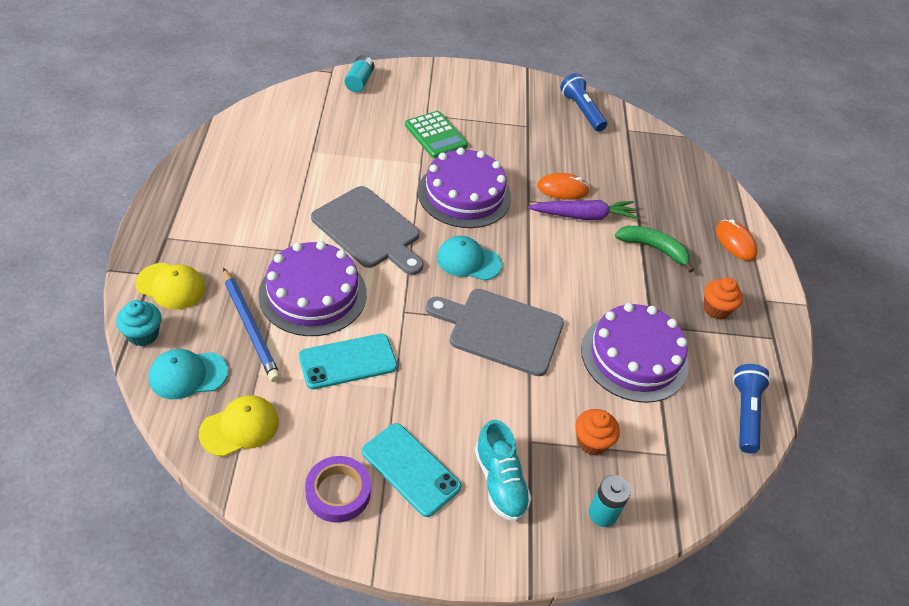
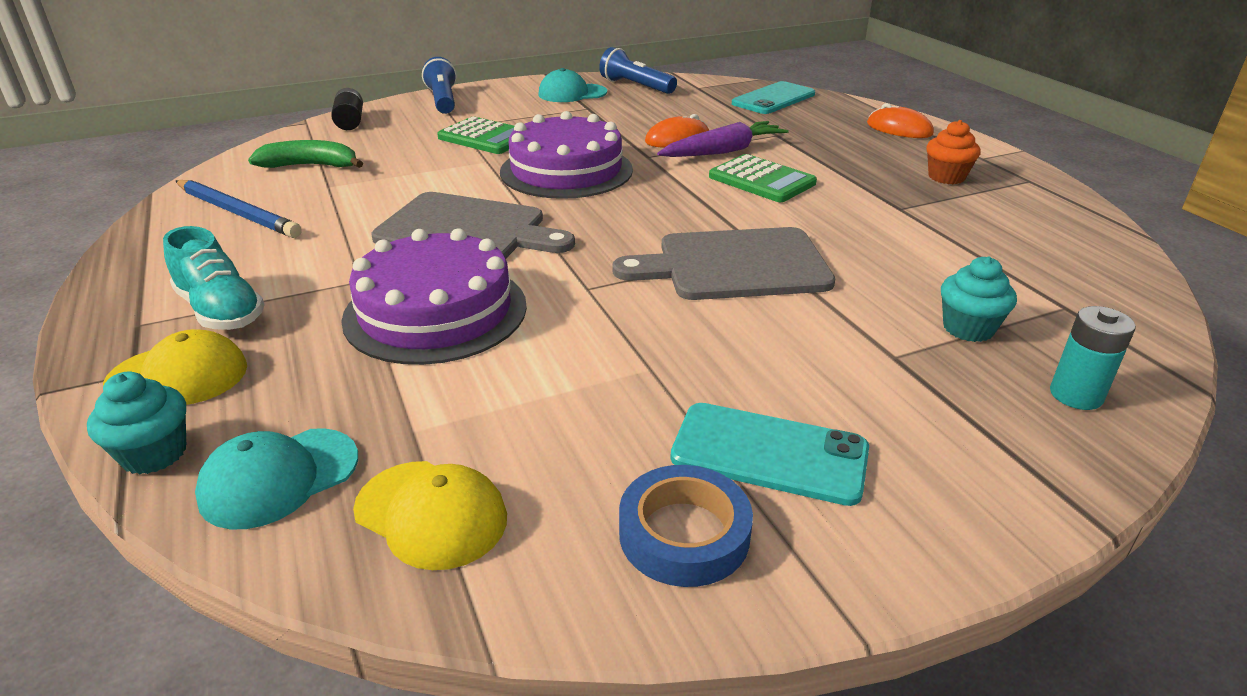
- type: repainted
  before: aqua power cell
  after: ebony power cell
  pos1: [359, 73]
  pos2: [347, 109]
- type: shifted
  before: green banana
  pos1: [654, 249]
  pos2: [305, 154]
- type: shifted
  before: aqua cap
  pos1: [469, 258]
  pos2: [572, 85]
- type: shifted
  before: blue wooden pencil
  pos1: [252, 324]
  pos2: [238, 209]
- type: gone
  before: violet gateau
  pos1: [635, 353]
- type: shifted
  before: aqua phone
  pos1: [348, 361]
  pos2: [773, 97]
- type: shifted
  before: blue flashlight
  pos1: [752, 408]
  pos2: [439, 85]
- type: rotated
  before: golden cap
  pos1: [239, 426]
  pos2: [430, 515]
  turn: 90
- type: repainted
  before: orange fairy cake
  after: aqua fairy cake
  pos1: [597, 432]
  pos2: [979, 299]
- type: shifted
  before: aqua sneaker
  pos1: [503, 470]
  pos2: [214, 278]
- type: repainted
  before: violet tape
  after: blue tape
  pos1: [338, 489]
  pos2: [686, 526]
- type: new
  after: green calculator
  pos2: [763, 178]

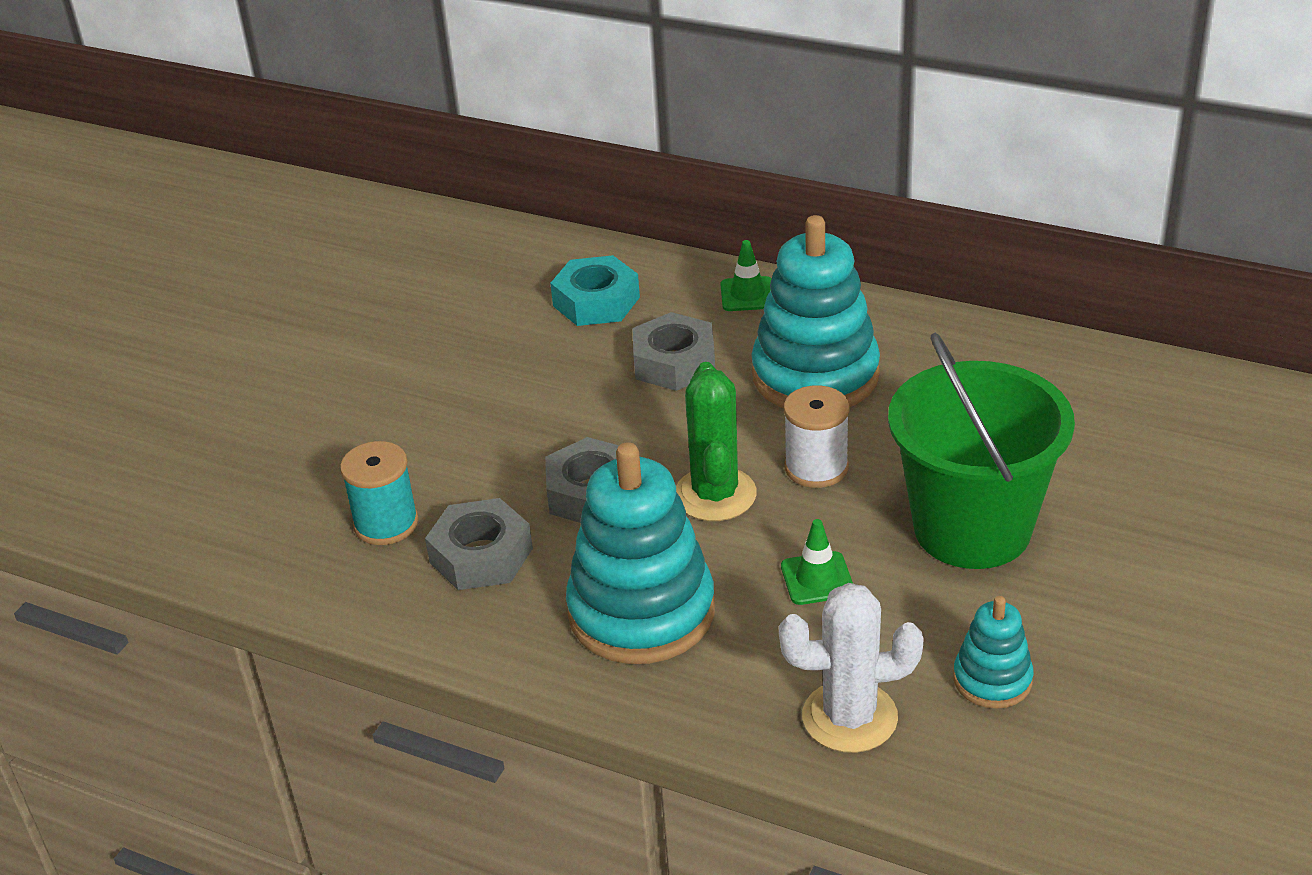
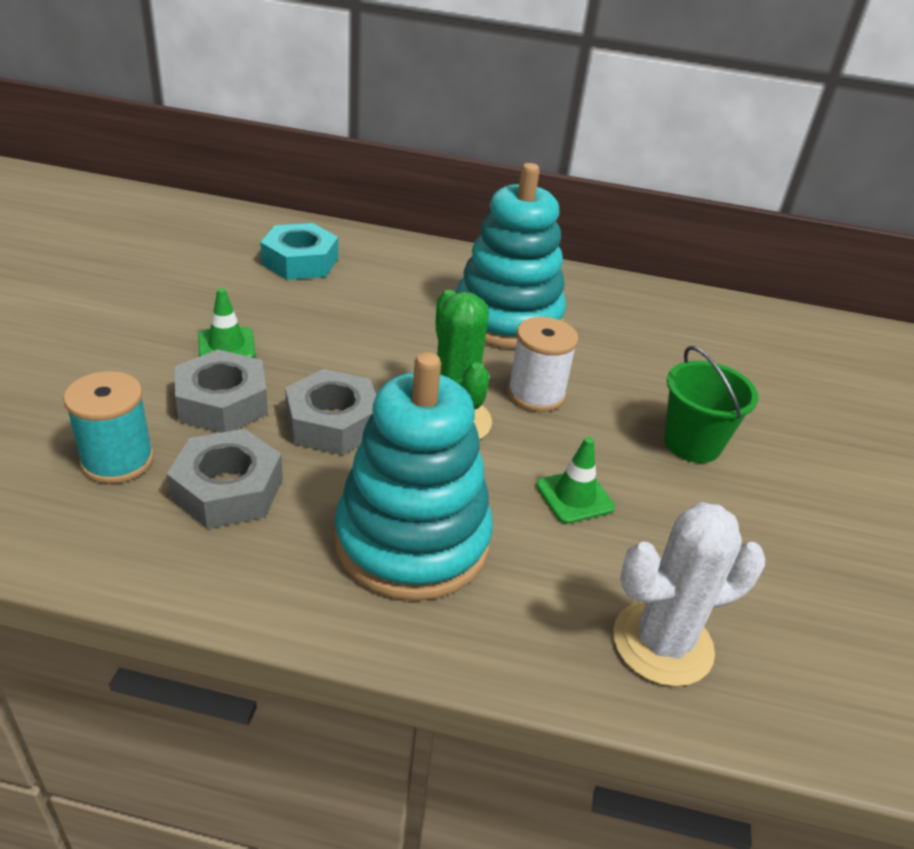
- type: shifted
  before: green road cone
  pos1: [746, 275]
  pos2: [227, 323]
- type: shifted
  before: gray hex nut
  pos1: [673, 351]
  pos2: [221, 391]
- type: scaled
  before: green bucket
  pos1: [981, 451]
  pos2: [711, 404]
  scale: 0.54
- type: gone
  before: aqua stacking rings
  pos1: [993, 652]

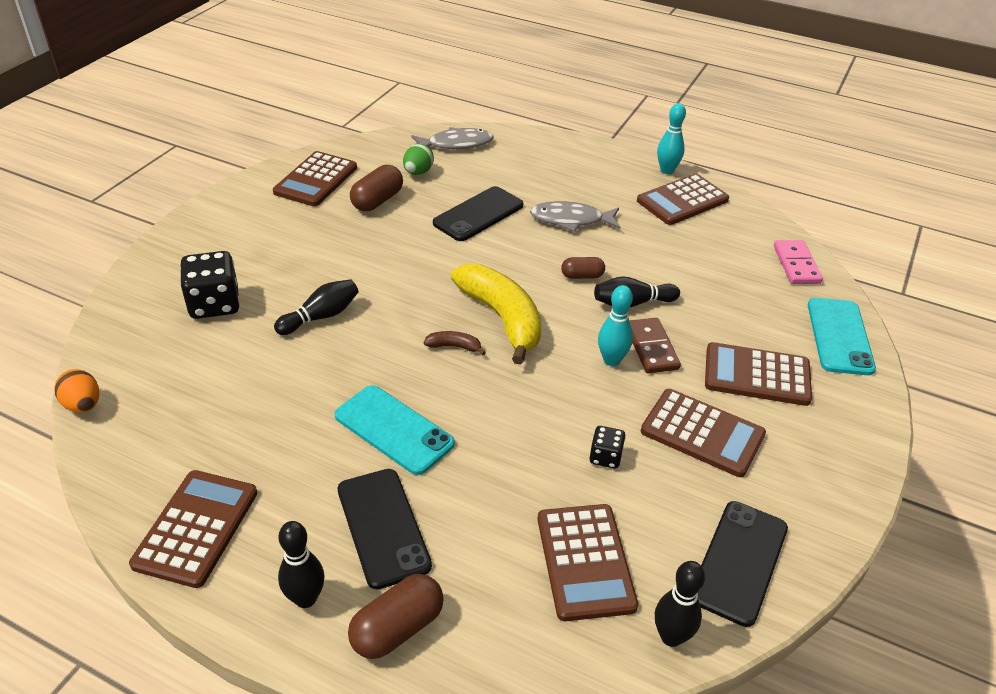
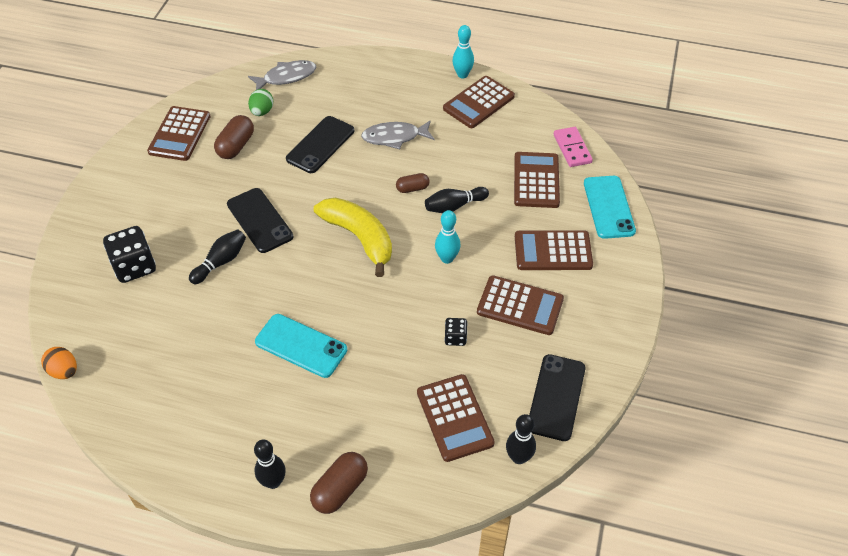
- type: gone
  before: dark brown domino tile
  pos1: [655, 345]
- type: gone
  before: dark brown banana
  pos1: [455, 343]
- type: shifted
  before: ebony phone
  pos1: [385, 529]
  pos2: [260, 220]
- type: shifted
  before: dark brown calculator
  pos1: [193, 529]
  pos2: [537, 180]

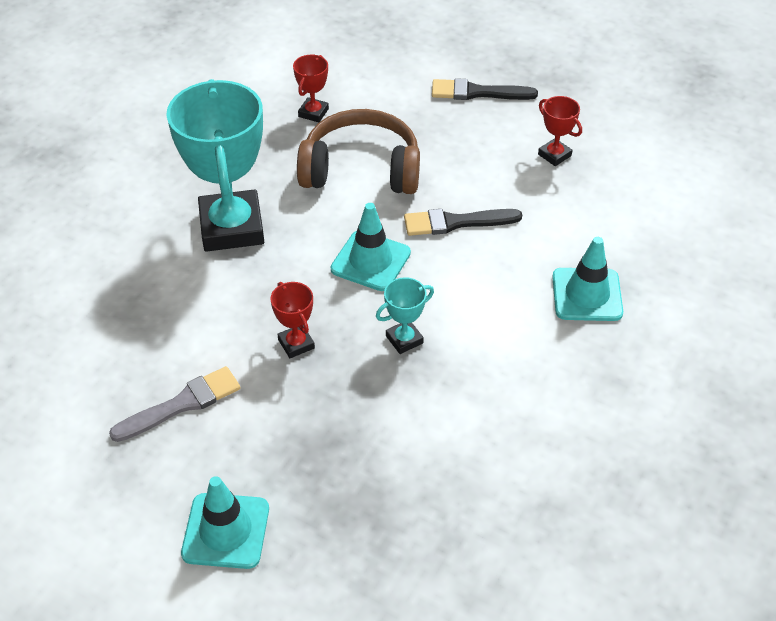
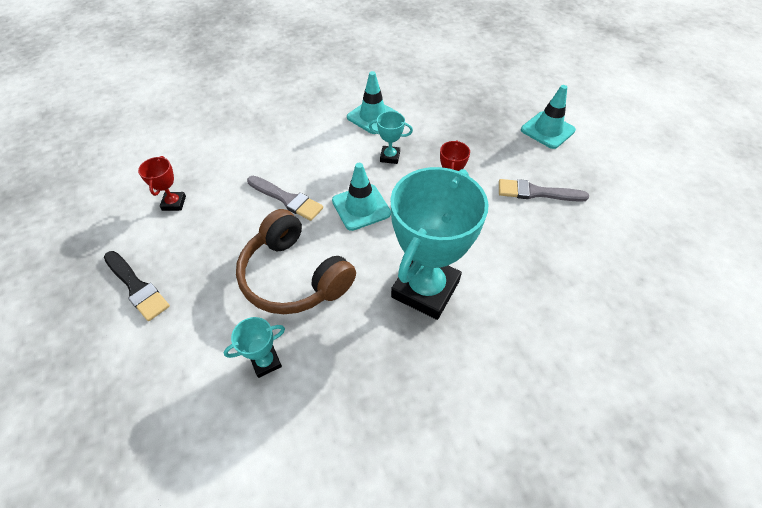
- type: repainted
  before: scarlet award cup
  after: aqua award cup
  pos1: [311, 88]
  pos2: [254, 347]
- type: repainted
  before: ebony paintbrush
  after: gray paintbrush
  pos1: [463, 222]
  pos2: [285, 198]
- type: shifted
  before: aqua road cone
  pos1: [587, 279]
  pos2: [373, 102]

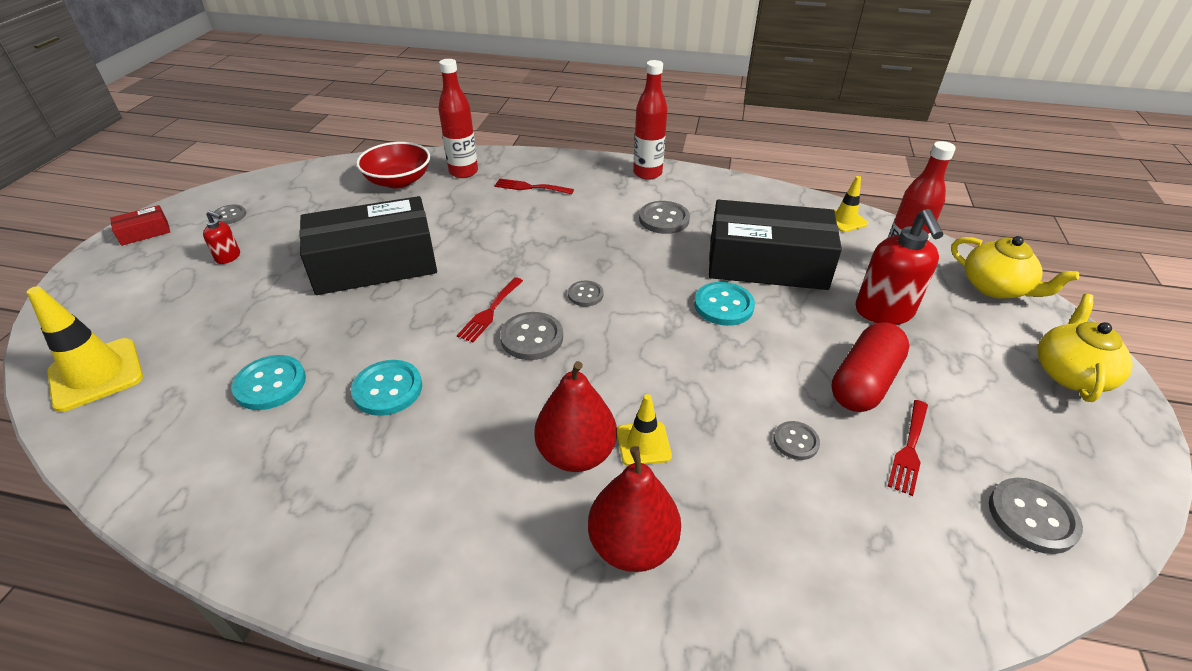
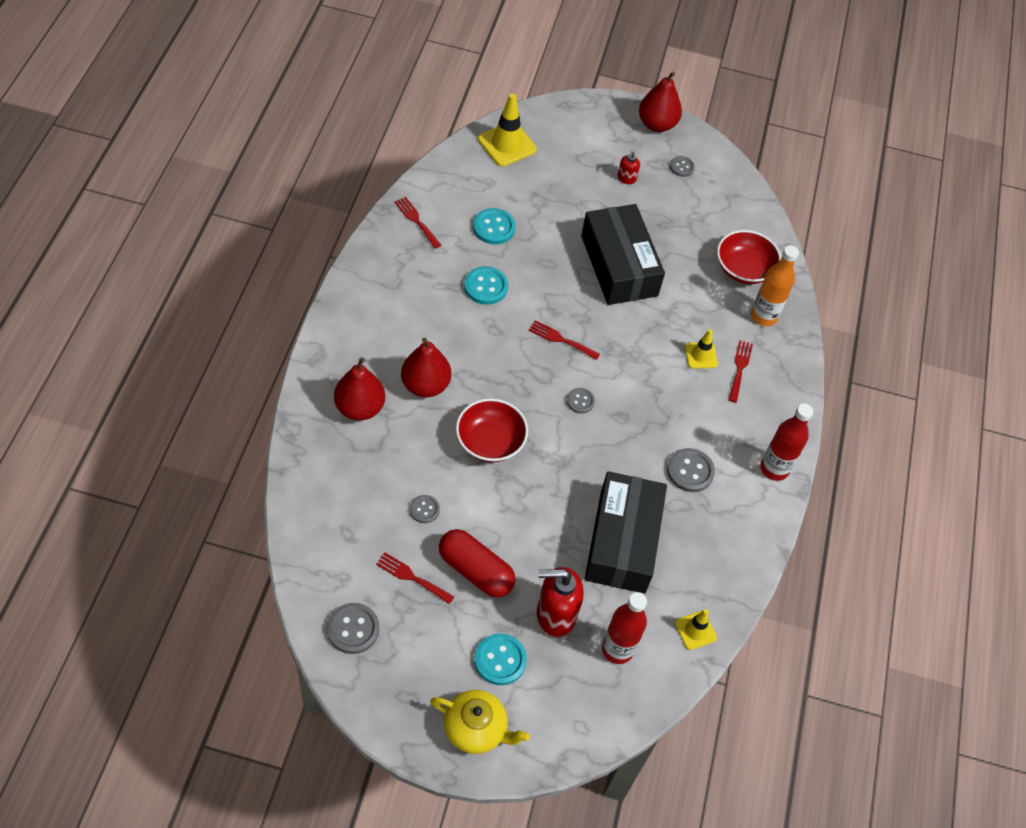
- type: repainted
  before: scarlet bottle
  after: orange bottle
  pos1: [458, 118]
  pos2: [775, 285]
- type: swapped
  before: scarlet package
  after: scarlet toy pear
  pos1: [140, 225]
  pos2: [660, 102]
- type: gone
  before: golden tea pot
  pos1: [1015, 267]
- type: shifted
  before: aqua shirt button
  pos1: [724, 304]
  pos2: [500, 659]
- type: gone
  before: gray shirt button
  pos1: [531, 336]
- type: shifted
  before: golden road cone
  pos1: [644, 430]
  pos2: [701, 349]
- type: new
  after: scarlet fork
  pos2: [417, 222]
- type: new
  after: scarlet deep dish
  pos2: [492, 430]

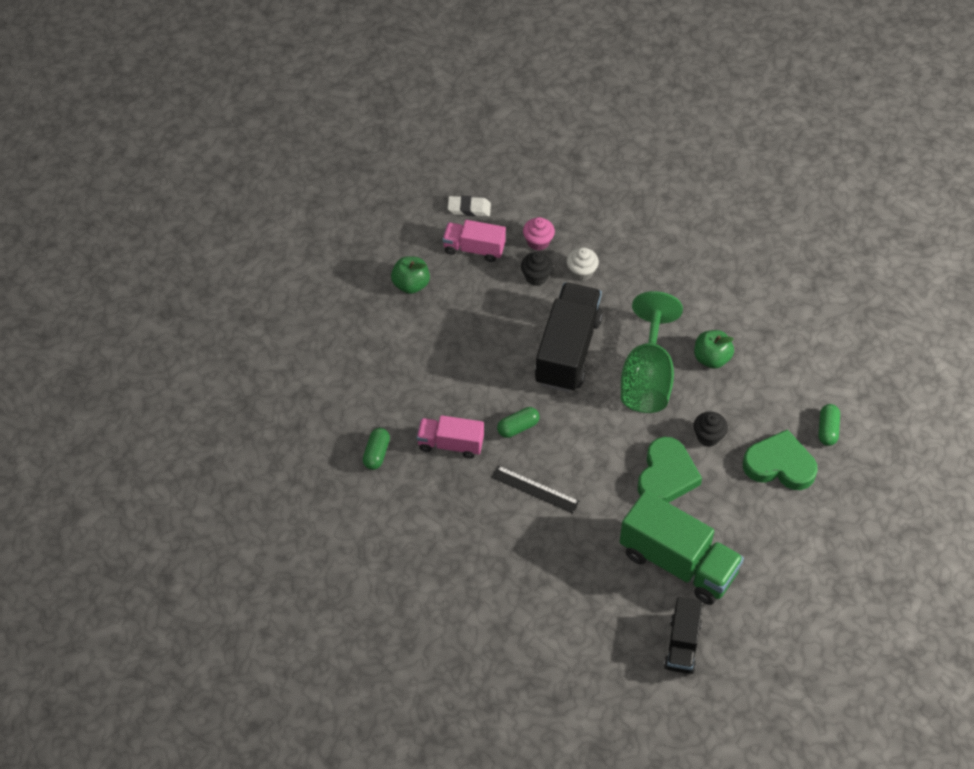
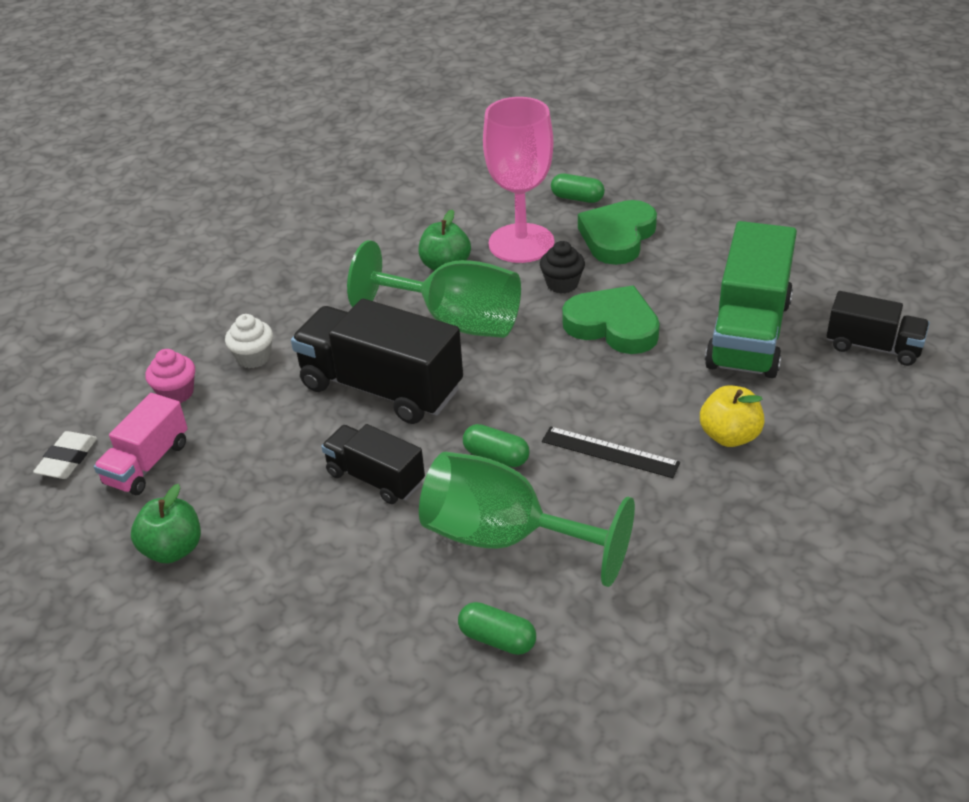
- type: gone
  before: ebony fairy cake
  pos1: [537, 269]
- type: rotated
  before: green capsule
  pos1: [518, 422]
  pos2: [496, 445]
  turn: -45
- type: swapped
  before: rose-pink toy truck
  after: green chalice
  pos1: [450, 437]
  pos2: [527, 519]
- type: rotated
  before: ebony ruler
  pos1: [536, 489]
  pos2: [611, 452]
  turn: 75
- type: rotated
  before: green toy truck
  pos1: [682, 547]
  pos2: [751, 299]
  turn: 150
- type: new
  after: rose-pink chalice
  pos2: [518, 180]
- type: new
  after: golden apple
  pos2: [732, 416]
- type: new
  after: ebony toy truck
  pos2: [373, 464]

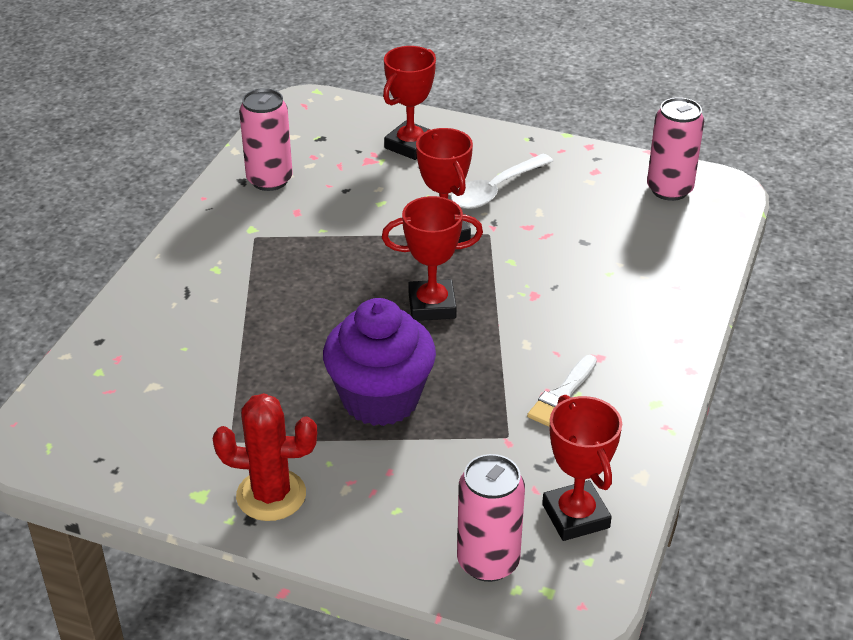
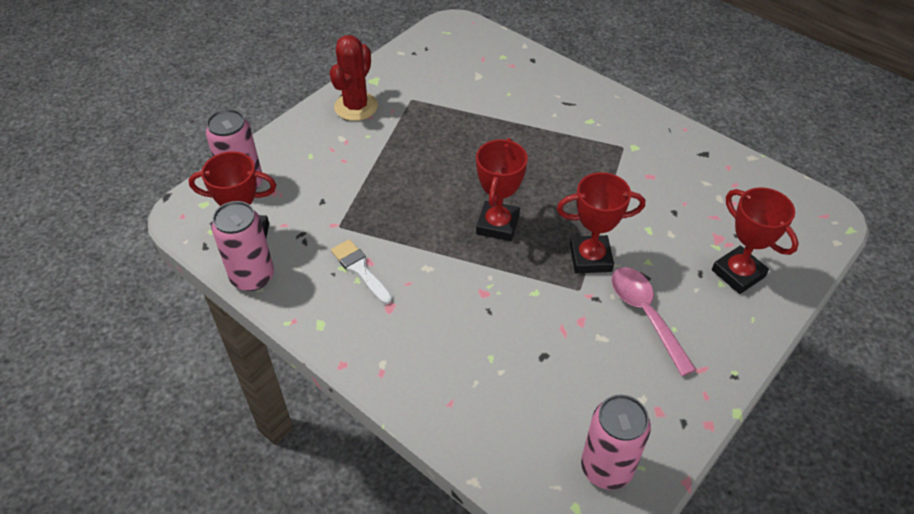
- type: shifted
  before: rose-pink tin
  pos1: [266, 139]
  pos2: [242, 246]
- type: repainted
  before: snow-white tablespoon
  after: rose-pink tablespoon
  pos1: [502, 181]
  pos2: [653, 321]
- type: gone
  before: violet fairy cake
  pos1: [379, 362]

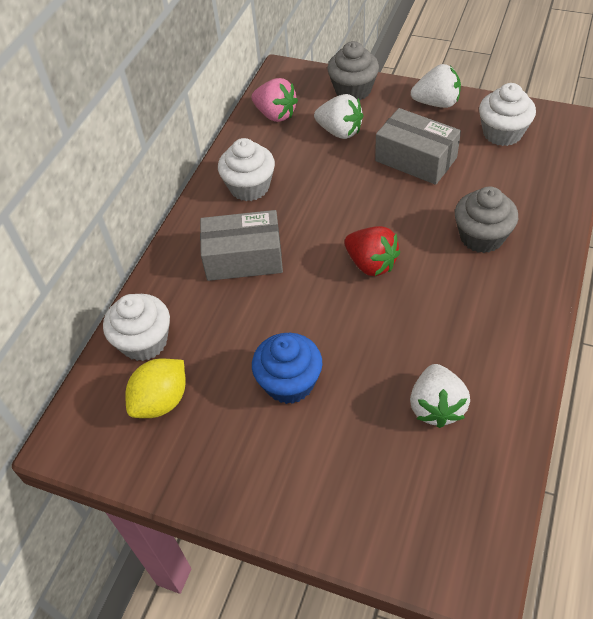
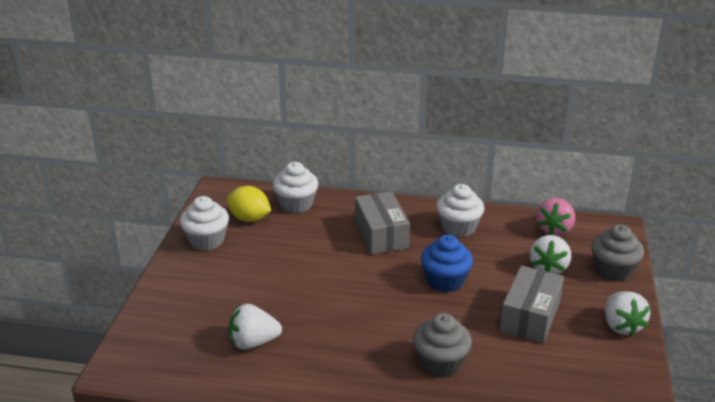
- type: shifted
  before: snow-white fairy cake
  pos1: [507, 114]
  pos2: [204, 223]
- type: gone
  before: scarlet berry
  pos1: [372, 251]
- type: shifted
  before: blue fairy cake
  pos1: [287, 368]
  pos2: [447, 263]

